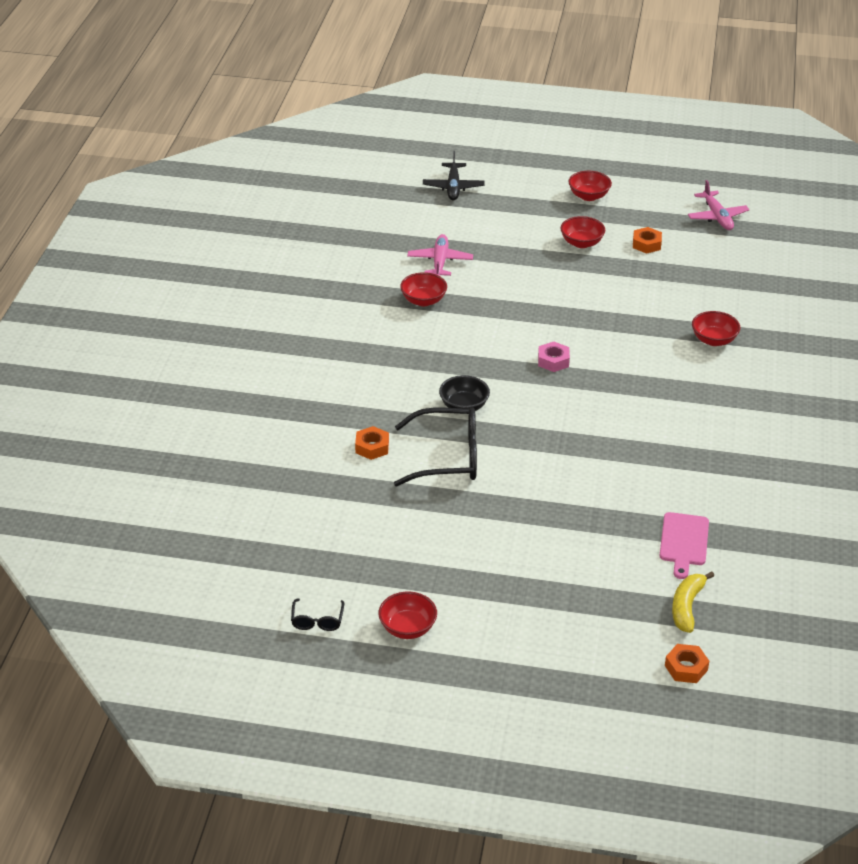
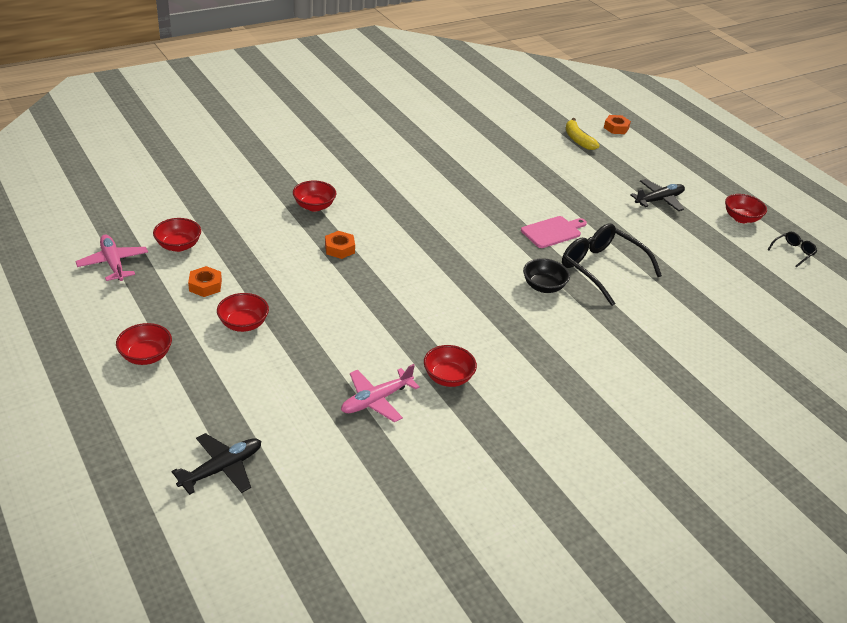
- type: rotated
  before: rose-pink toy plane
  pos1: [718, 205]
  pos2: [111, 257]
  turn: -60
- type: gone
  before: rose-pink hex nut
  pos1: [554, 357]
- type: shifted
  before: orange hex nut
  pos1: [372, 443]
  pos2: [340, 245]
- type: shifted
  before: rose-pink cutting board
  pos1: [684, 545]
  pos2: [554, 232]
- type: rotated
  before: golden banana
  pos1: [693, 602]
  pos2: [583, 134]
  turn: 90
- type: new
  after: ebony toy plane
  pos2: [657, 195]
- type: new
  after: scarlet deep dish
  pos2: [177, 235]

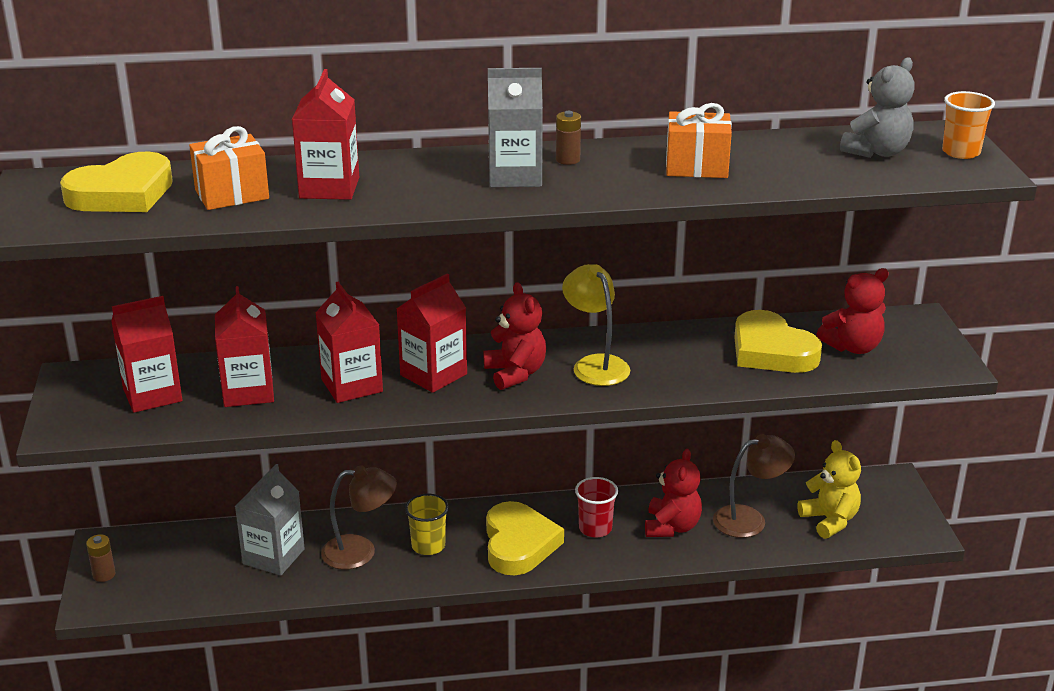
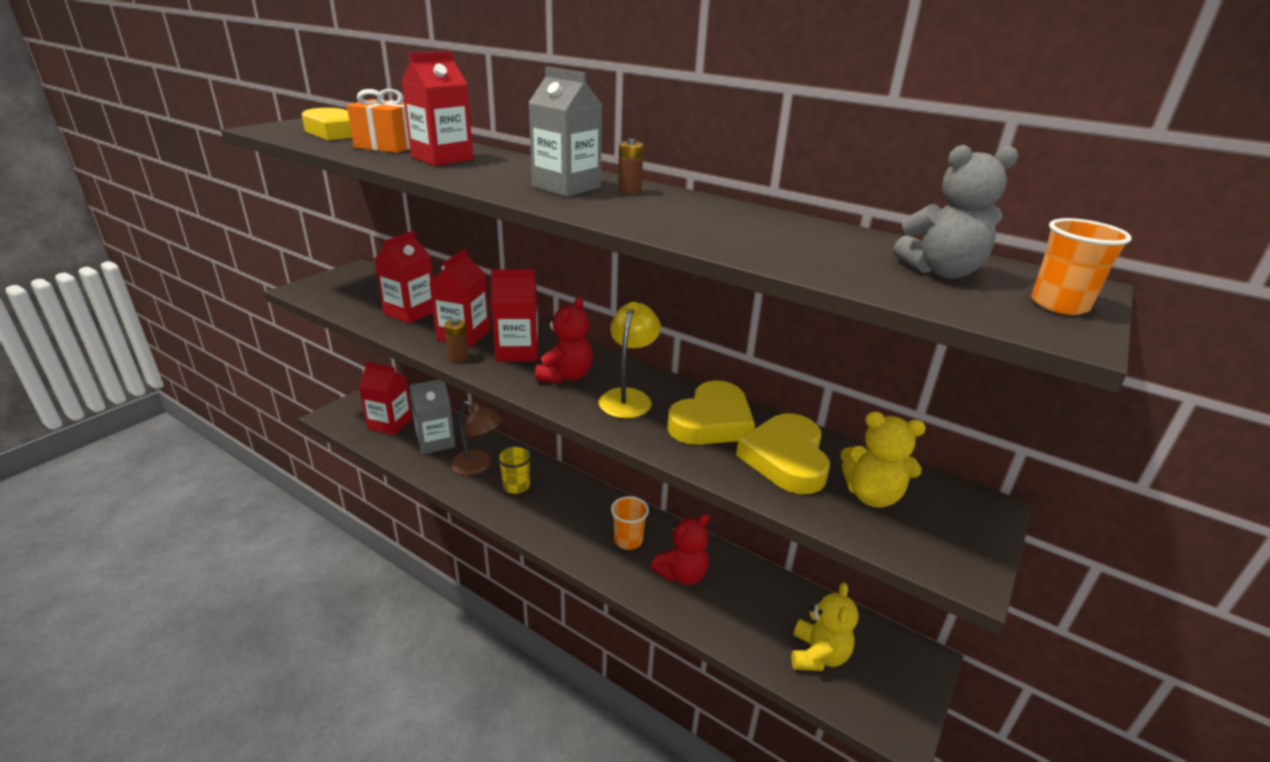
- type: gone
  before: orange present
  pos1: [699, 140]
- type: repainted
  before: scarlet teddy
  after: golden teddy
  pos1: [852, 311]
  pos2: [883, 459]
- type: shifted
  before: scarlet carton
  pos1: [146, 354]
  pos2: [385, 398]
- type: gone
  before: dark brown reading lamp
  pos1: [754, 486]
- type: repainted
  before: scarlet beaker
  after: orange beaker
  pos1: [596, 507]
  pos2: [630, 523]
- type: shifted
  before: golden heart
  pos1: [525, 538]
  pos2: [711, 412]
- type: shifted
  before: dark brown power cell
  pos1: [101, 558]
  pos2: [456, 340]

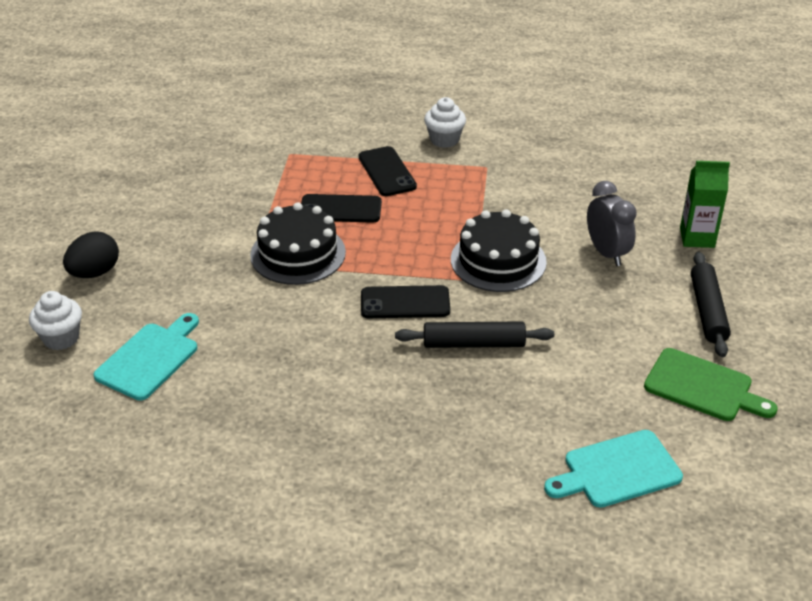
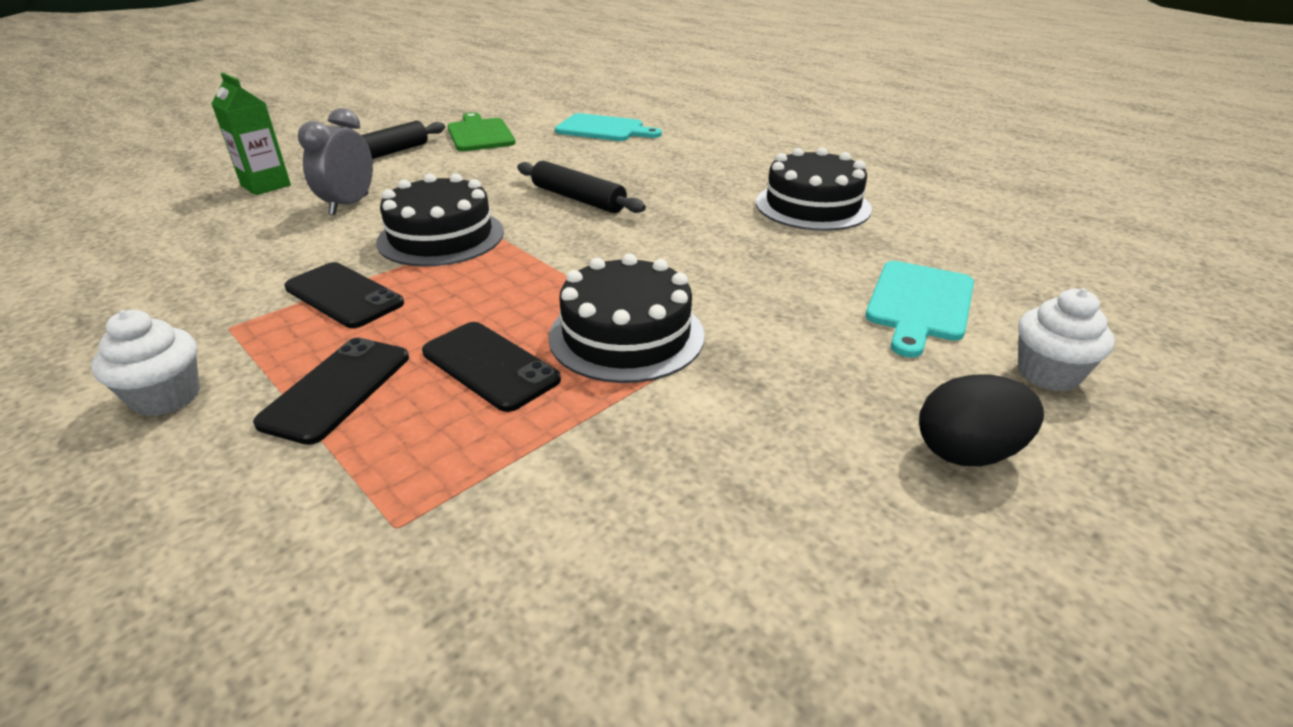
- type: shifted
  before: ebony phone
  pos1: [405, 301]
  pos2: [344, 295]
- type: rotated
  before: aqua cutting board
  pos1: [146, 357]
  pos2: [919, 309]
  turn: -45
- type: new
  after: ebony gateau
  pos2: [814, 189]

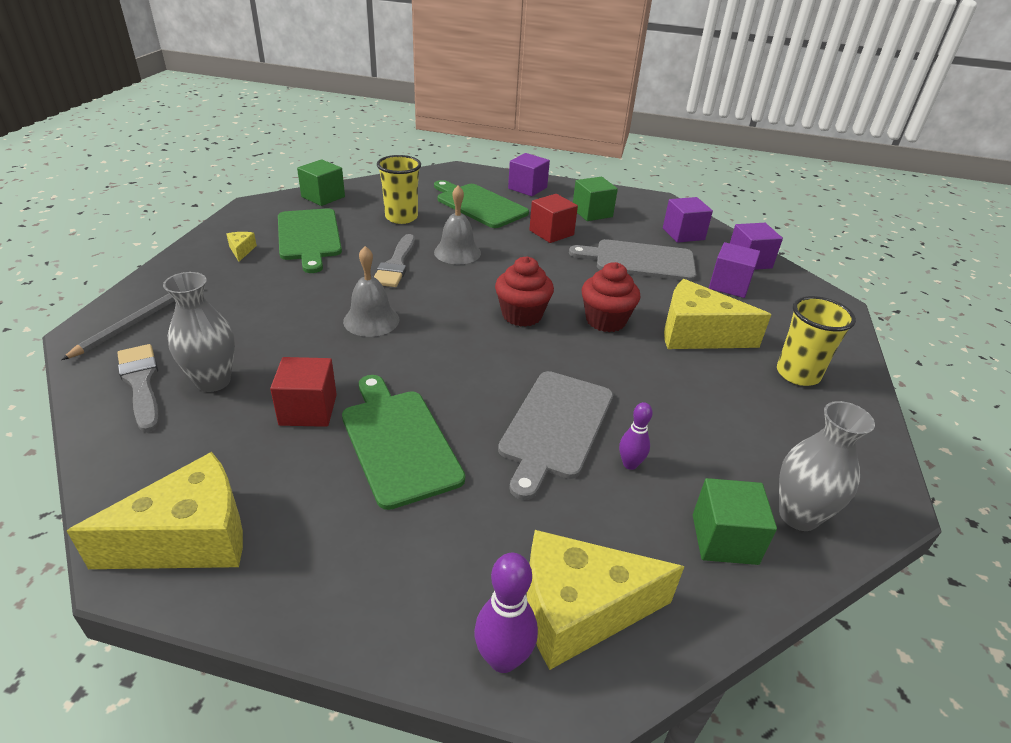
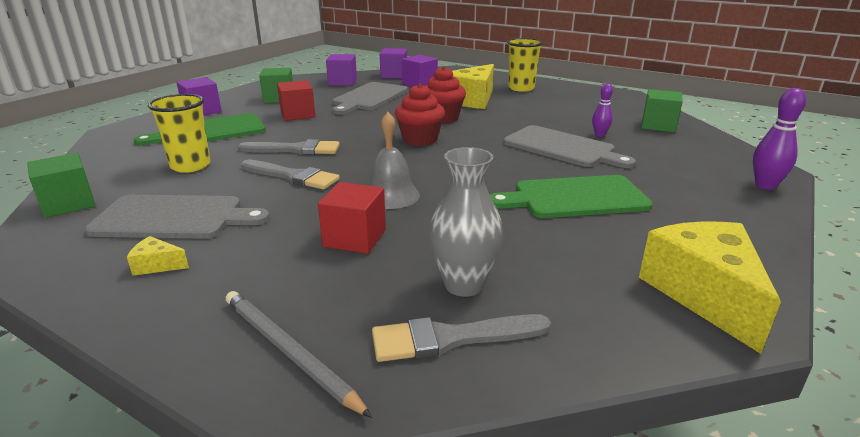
- type: swapped
  before: gray bell
  after: gray paintbrush
  pos1: [457, 224]
  pos2: [289, 147]
- type: repainted
  before: green cutting board
  after: gray cutting board
  pos1: [310, 240]
  pos2: [177, 217]
- type: shifted
  before: scarlet block
  pos1: [303, 392]
  pos2: [352, 218]
- type: gone
  before: gray vase
  pos1: [827, 466]
- type: gone
  before: golden piece of cheese
  pos1: [605, 600]

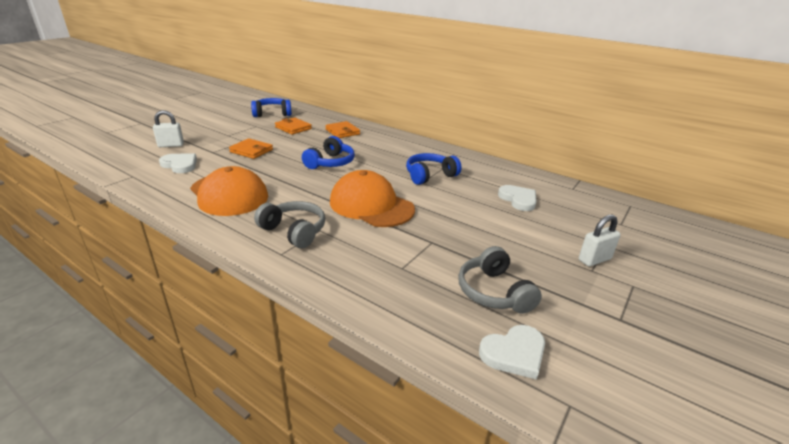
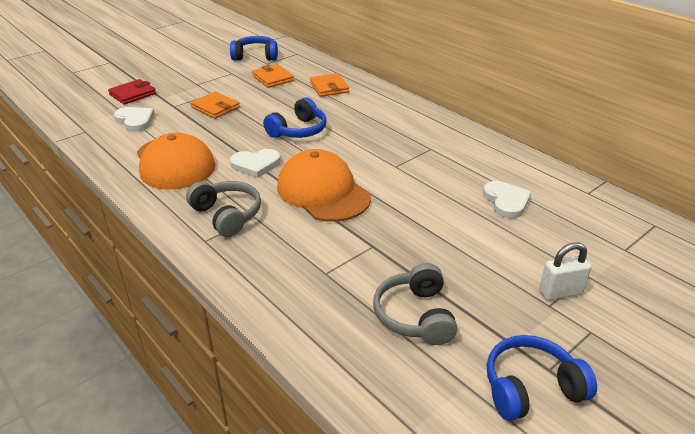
- type: swapped
  before: snow-white padlock
  after: scarlet card wallet
  pos1: [168, 128]
  pos2: [132, 92]
- type: shifted
  before: blue headphones
  pos1: [433, 169]
  pos2: [542, 378]
- type: shifted
  before: snow-white heart
  pos1: [512, 352]
  pos2: [255, 163]

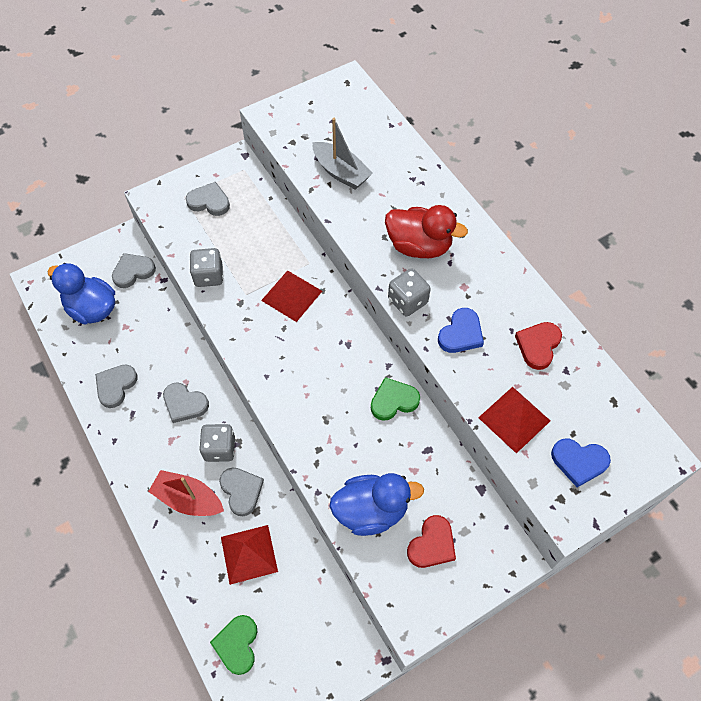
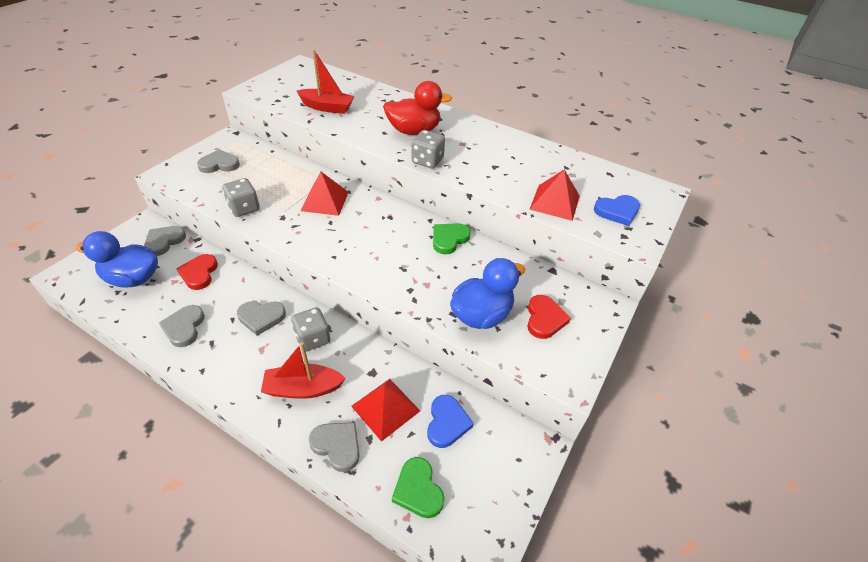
- type: repainted
  before: gray boat
  after: scarlet boat
  pos1: [343, 154]
  pos2: [326, 82]
- type: shifted
  before: blue heart
  pos1: [461, 330]
  pos2: [450, 421]
- type: shifted
  before: scarlet heart
  pos1: [538, 346]
  pos2: [197, 272]
- type: shifted
  before: gray heart
  pos1: [241, 492]
  pos2: [334, 447]

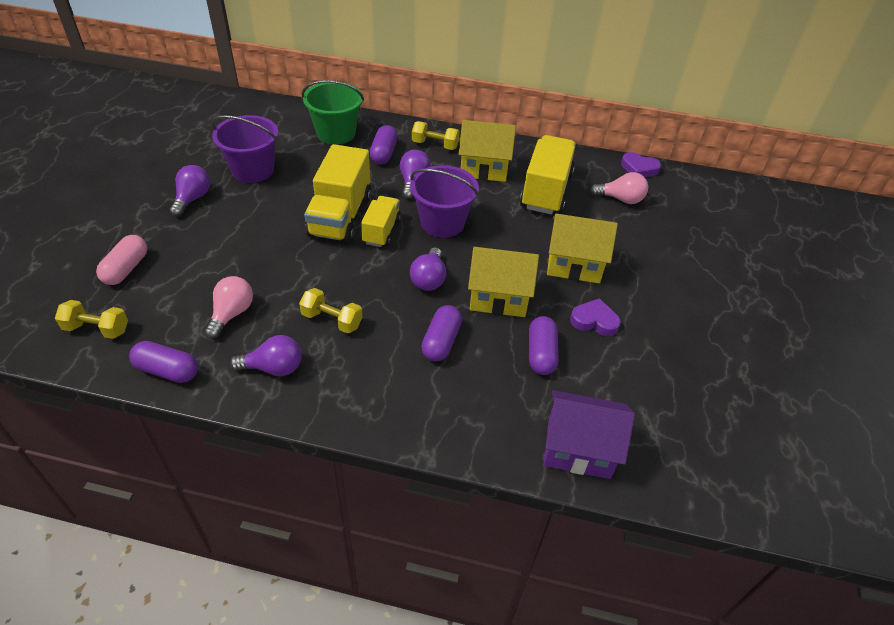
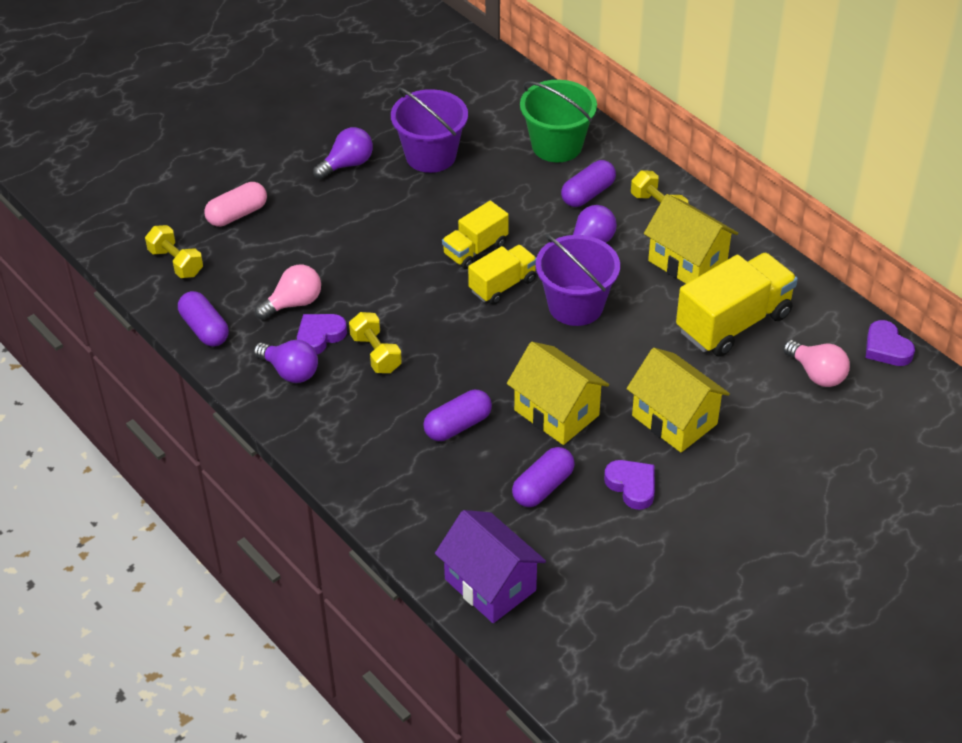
- type: scaled
  before: golden toy truck
  pos1: [337, 193]
  pos2: [475, 235]
  scale: 0.59
- type: gone
  before: violet lightbulb
  pos1: [428, 269]
- type: new
  after: violet heart
  pos2: [322, 334]

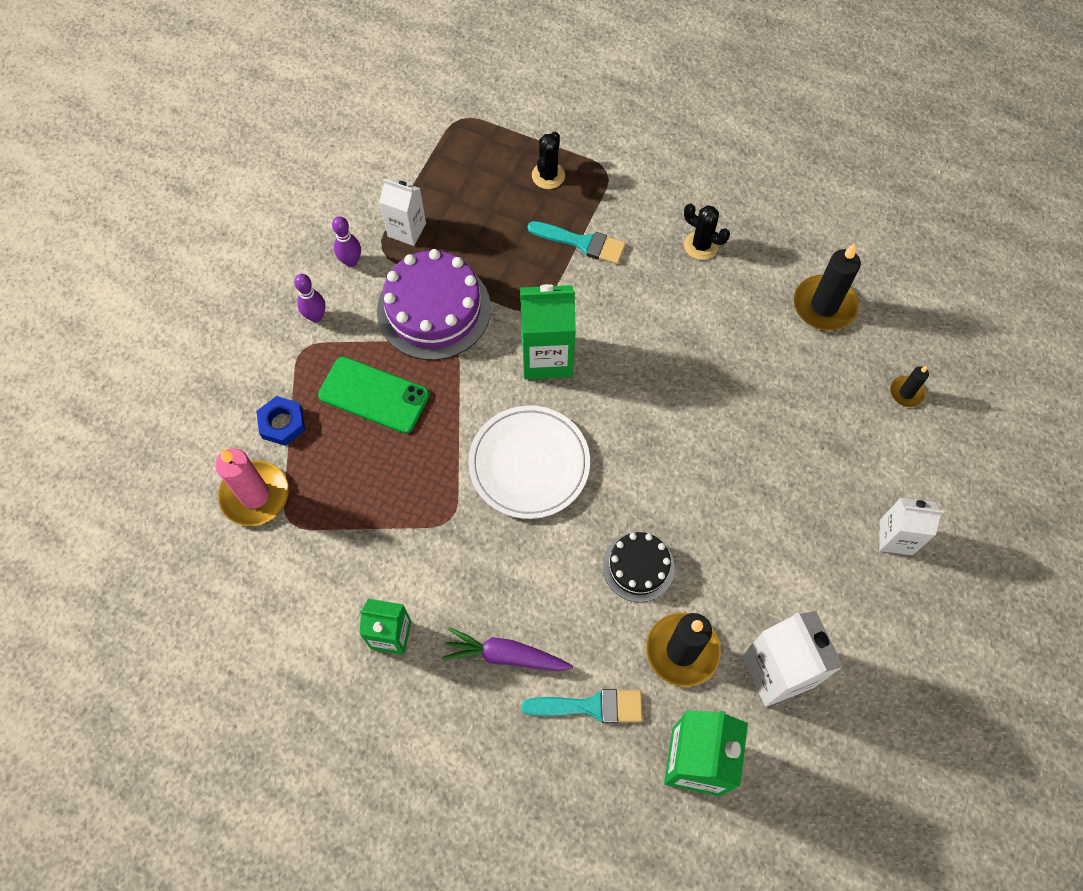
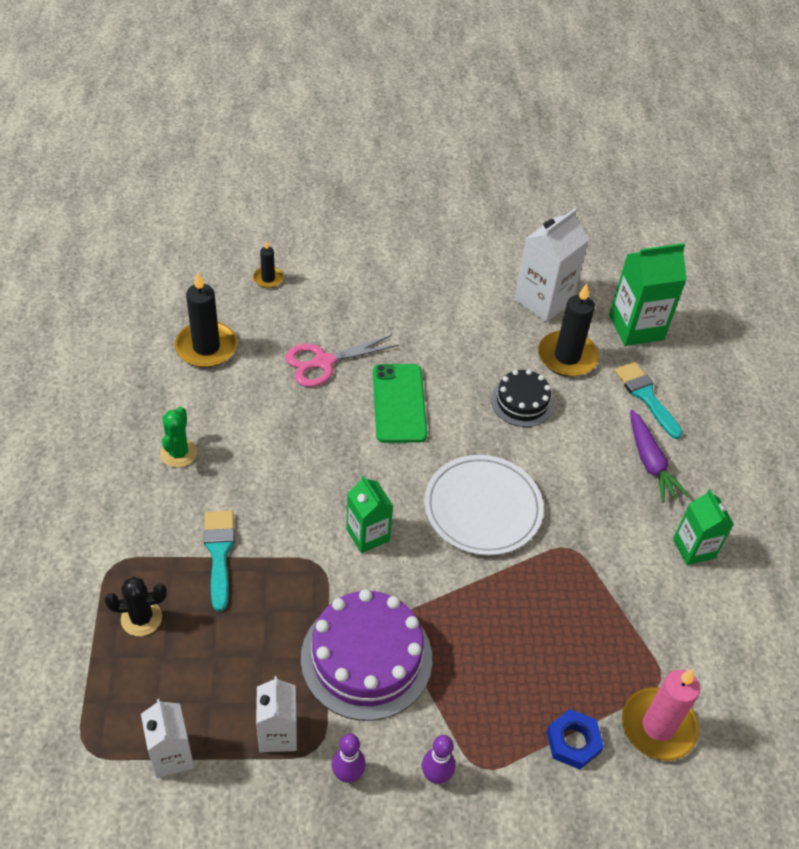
- type: repainted
  before: ebony prickly plant
  after: green prickly plant
  pos1: [707, 231]
  pos2: [178, 437]
- type: scaled
  before: green carton
  pos1: [548, 331]
  pos2: [369, 514]
  scale: 0.64
- type: shifted
  before: green phone
  pos1: [374, 395]
  pos2: [400, 403]
- type: shifted
  before: snow-white carton
  pos1: [911, 526]
  pos2: [167, 738]
- type: new
  after: rose-pink pair of scissors
  pos2: [342, 361]

